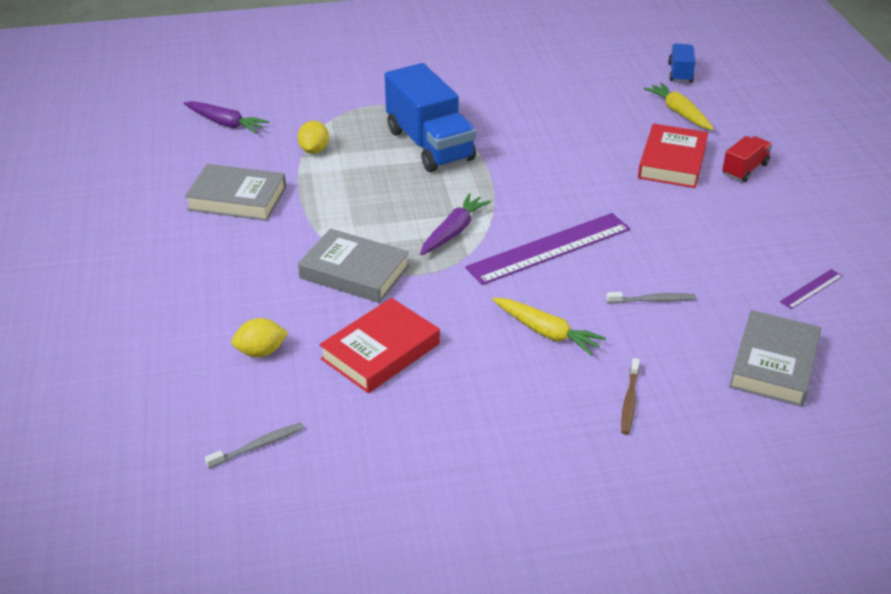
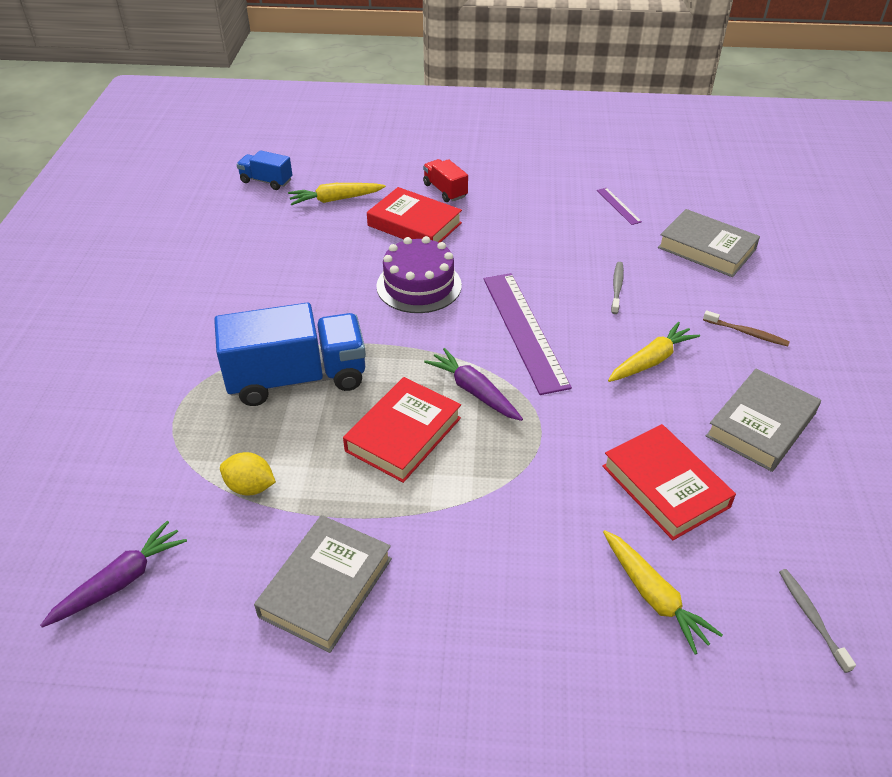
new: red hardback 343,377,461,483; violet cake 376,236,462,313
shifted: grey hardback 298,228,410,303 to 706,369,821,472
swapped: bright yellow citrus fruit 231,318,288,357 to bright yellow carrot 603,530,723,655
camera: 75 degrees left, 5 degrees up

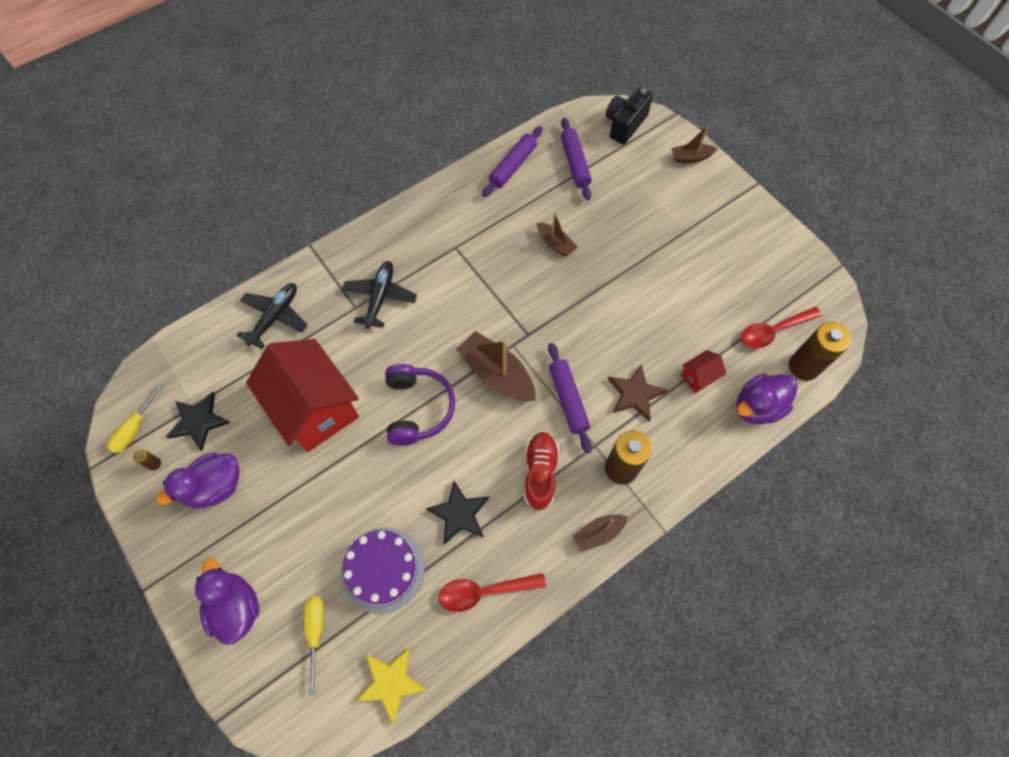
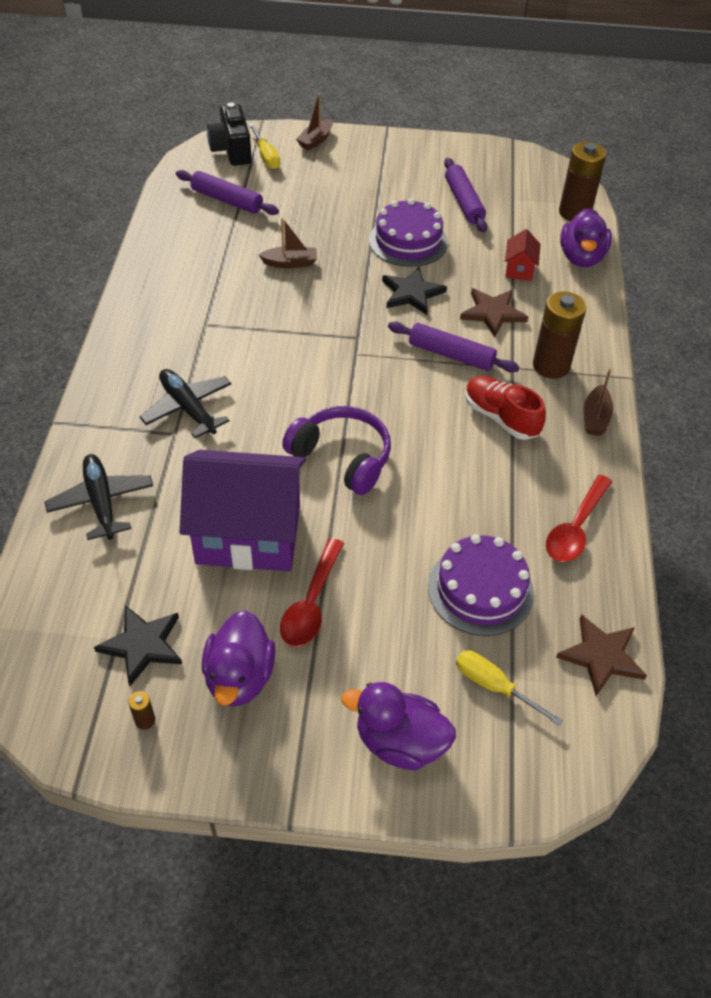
gone: brown boat 456,331,536,401
new: violet cake 369,198,448,267
shifted: bright yellow flat screwdriver 107,383,164,454 to 249,124,280,169; red spoon 741,307,822,348 to 280,538,344,647; ebony five-pointed star 426,481,489,545 to 382,267,447,315; violet dough roller 482,126,543,197 to 444,158,487,233
repainted: red toy house 246,339,359,452 to violet toy house 179,450,306,571; bright yellow five-pointed star 355,648,427,724 to brown five-pointed star 556,614,647,696
camera: 50 degrees left, 15 degrees down

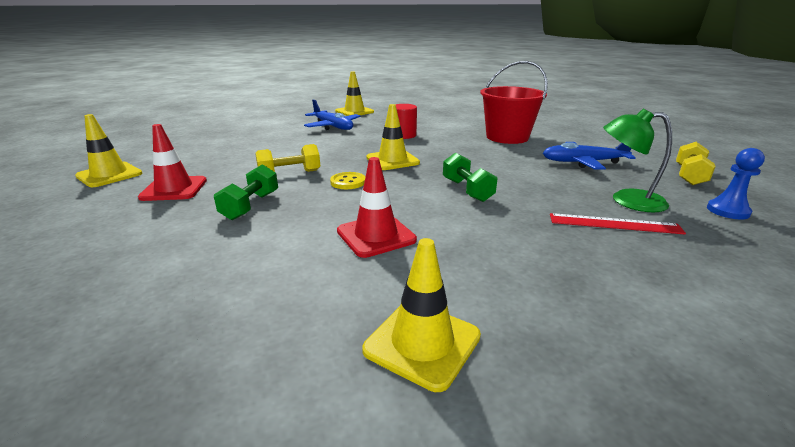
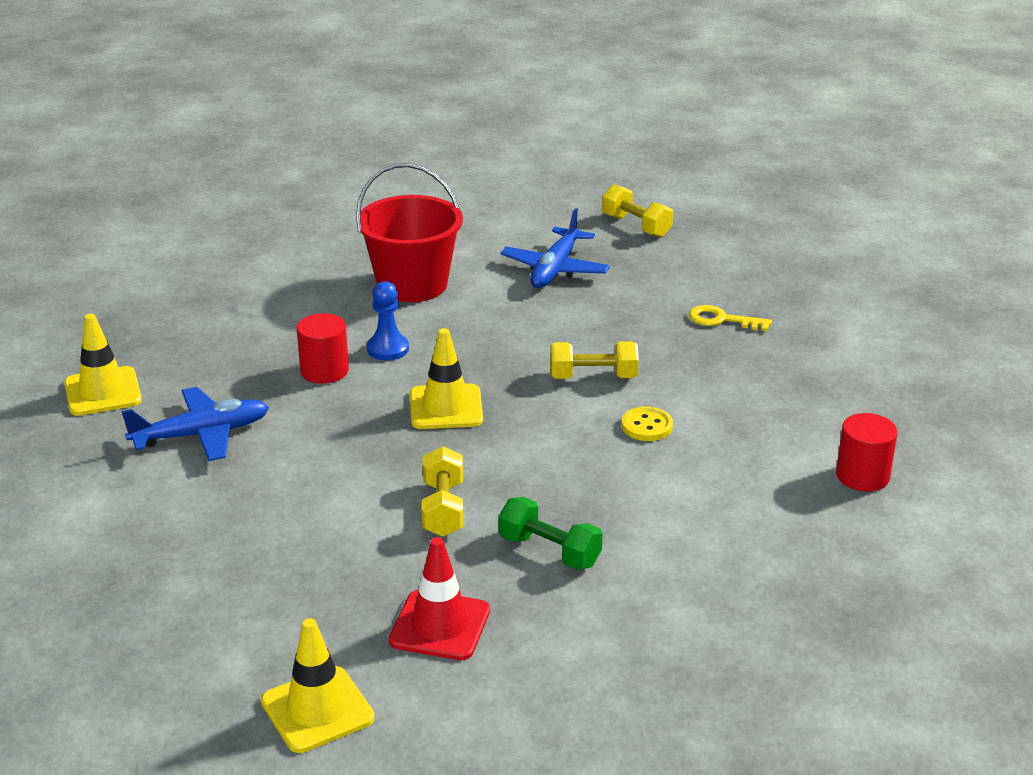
gone: red traffic cone 337,157,417,258; leaf-green desk lamp 603,108,672,212
shifted: cobalt chess pawn 707,148,765,220 to 367,281,409,361; bright yellow sewing button 330,172,365,189 to 622,407,673,441
swapped: red ruler 550,213,686,234 to bright yellow latchkey 689,305,772,331; bright yellow traffic cone 362,238,481,392 to red cylinder 836,413,898,491
repainted: leaf-green free weight 443,152,498,202 to bright yellow free weight 550,341,639,379
camera: 70 degrees left, 5 degrees up

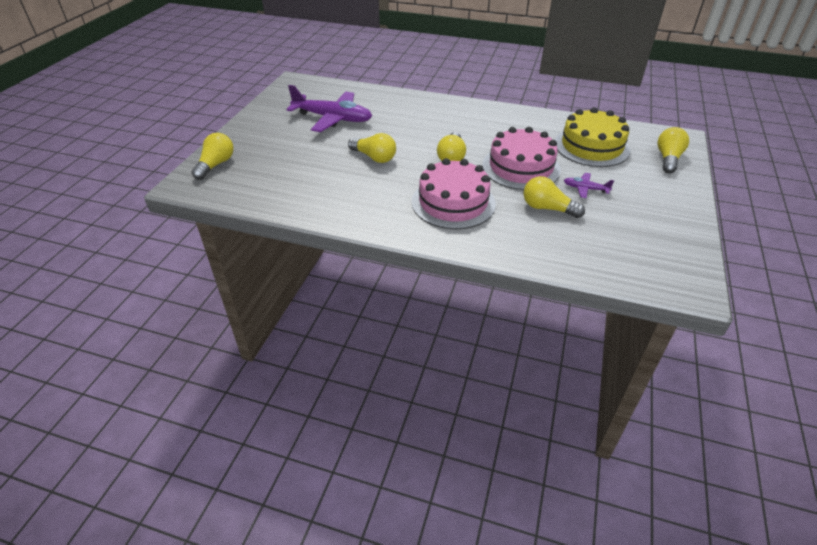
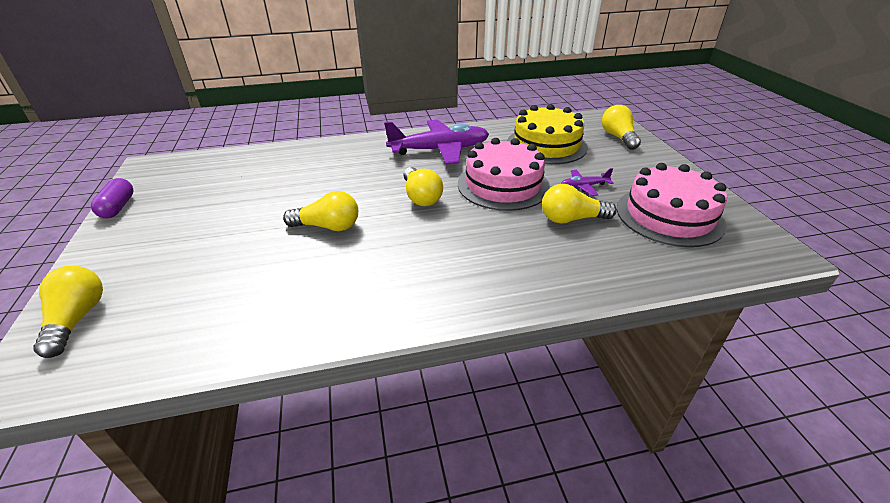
new: violet capsule 91,178,134,218
shifted: violet toy plane 286,85,372,132 to 384,120,489,165; pink cake 412,158,496,229 to 617,163,727,247
camera: 30 degrees left, 5 degrees down

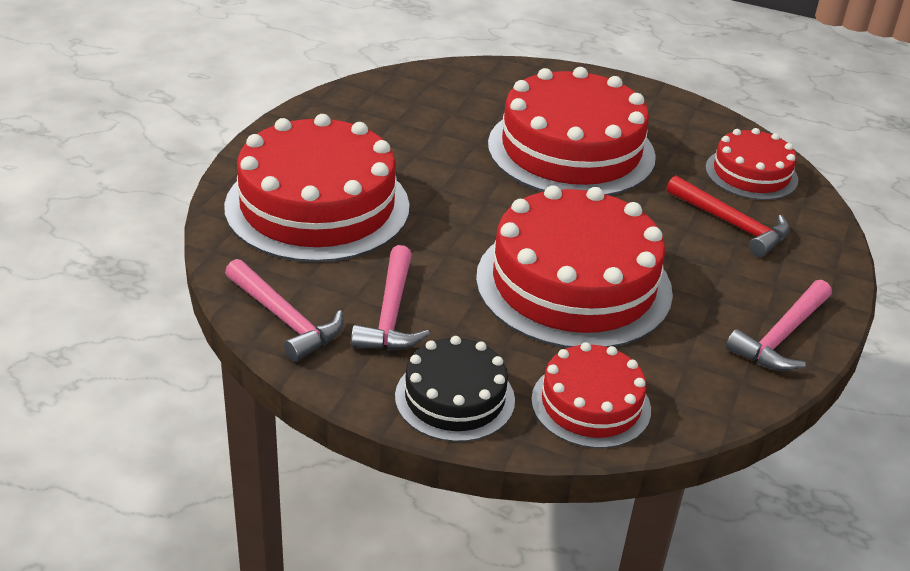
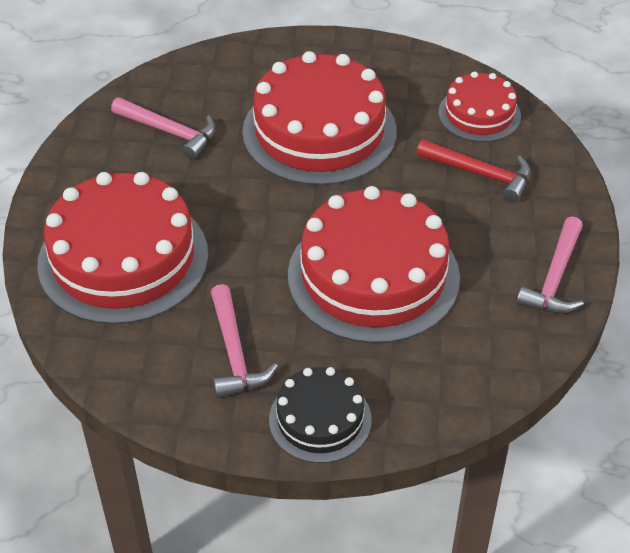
gone: red cake 531,342,651,448
shifted: pink hammer 225,259,344,362 to 111,97,216,159
camera: 15 degrees left, 10 degrees up

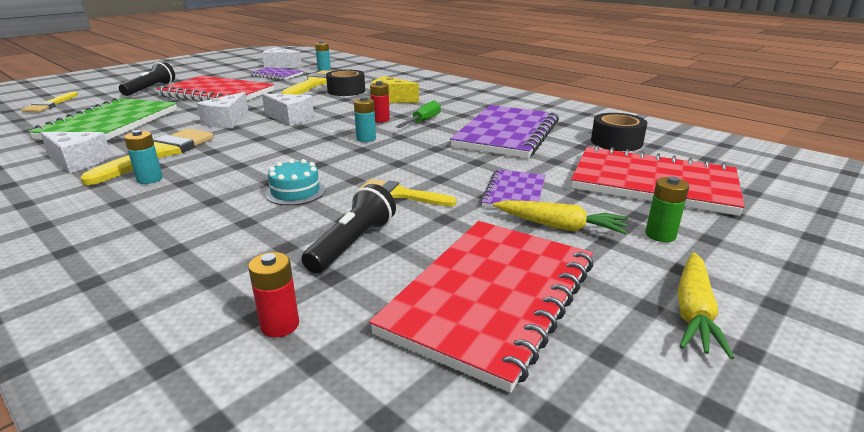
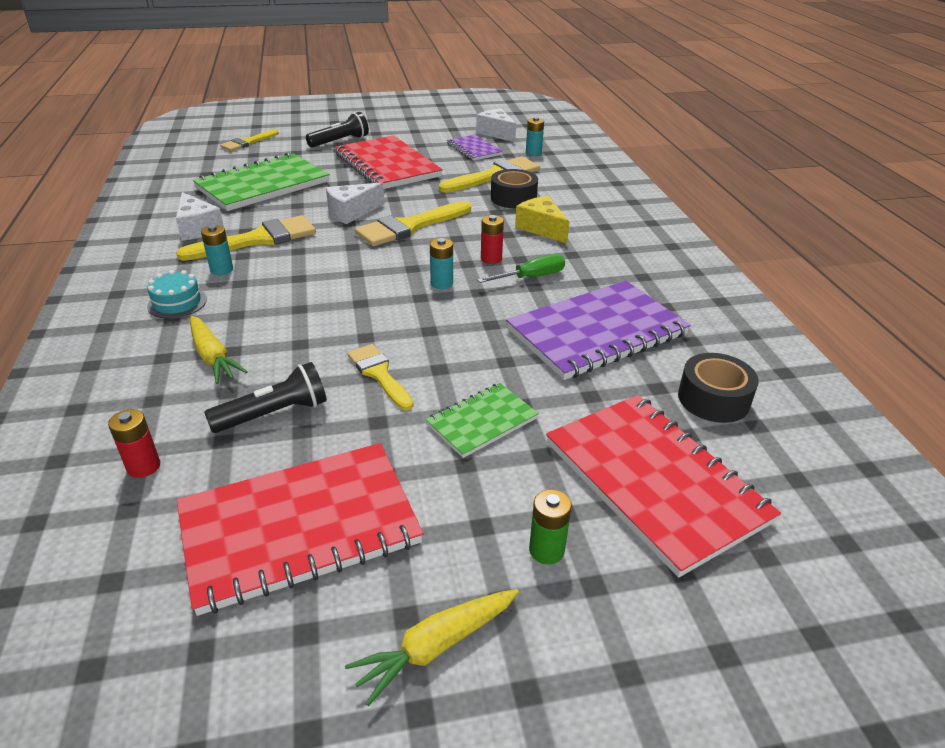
shifted: teal cake 265,159,325,205 to 147,270,207,319; bright yellow carrot 493,200,628,234 to 190,316,248,384
swapped: white piece of cheese 262,93,314,126 to bright yellow paintbrush 355,201,471,246
repainted: violet notepad 480,169,545,209 to leaf-green notepad 426,383,539,458
camera: 35 degrees right, 10 degrees up

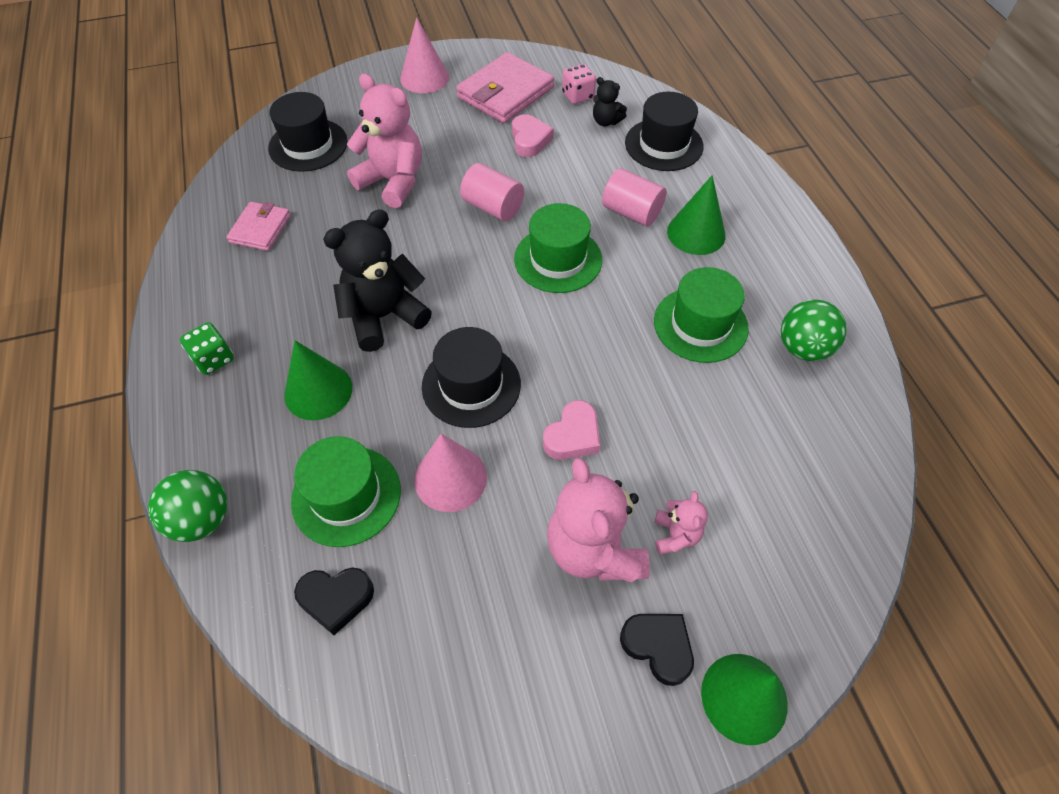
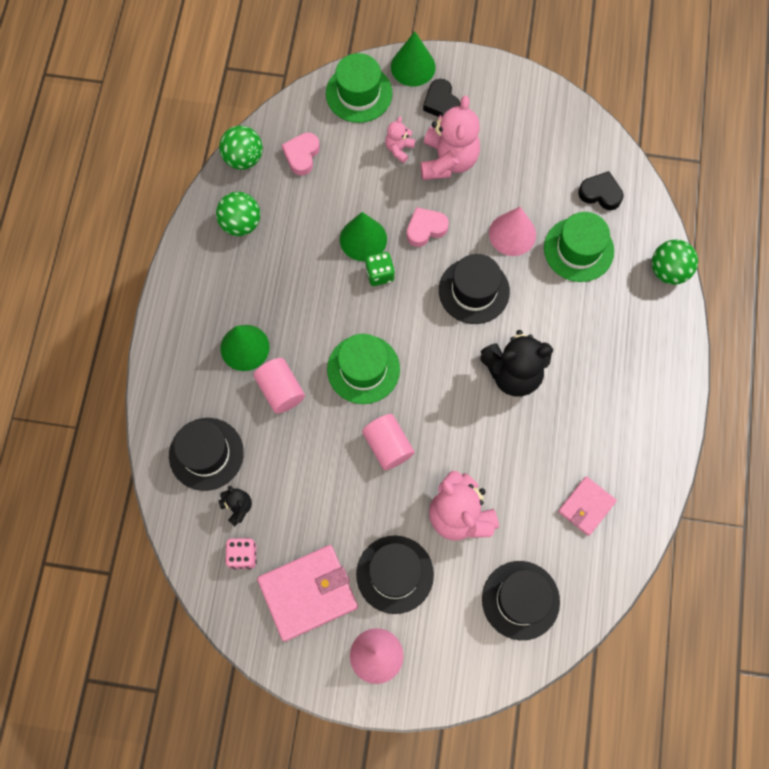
new: leaf-green sphere 219,126,263,170; ebony hat 356,536,434,614
shifted: pink heart 512,114,554,157 to 282,132,320,176; leaf-green hat 654,267,749,363 to 326,53,392,123; leaf-green solid cone 284,340,352,420 to 340,212,387,261; leaf-green die 180,322,234,375 to 365,252,395,286
camera: 155 degrees left, 15 degrees up

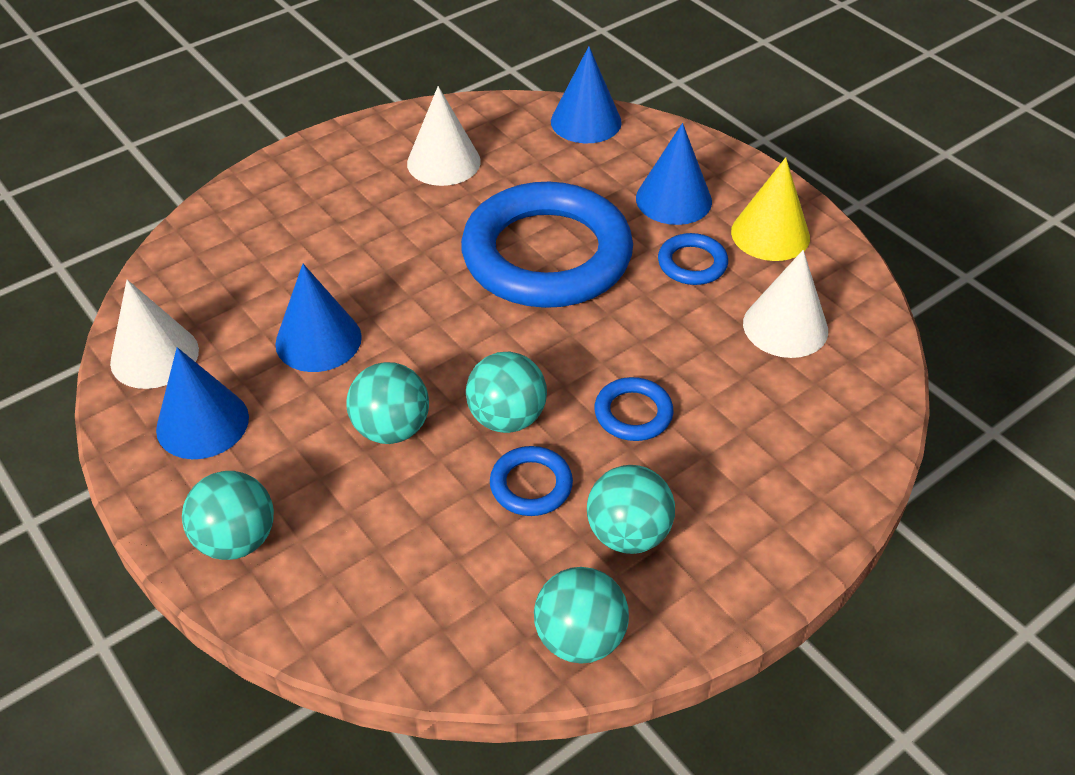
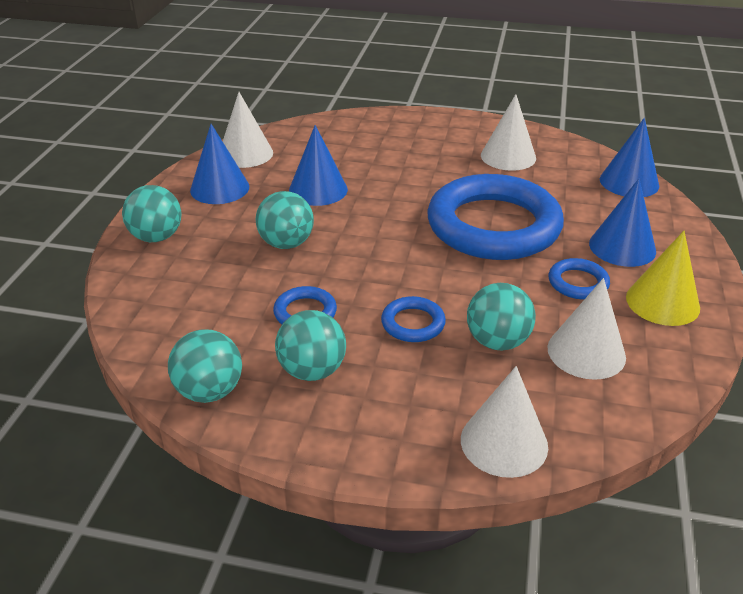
new: white solid cone 461,366,548,478
shifted: teal sphere 466,352,547,433 to 467,283,536,350
camera: 50 degrees right, 10 degrees down

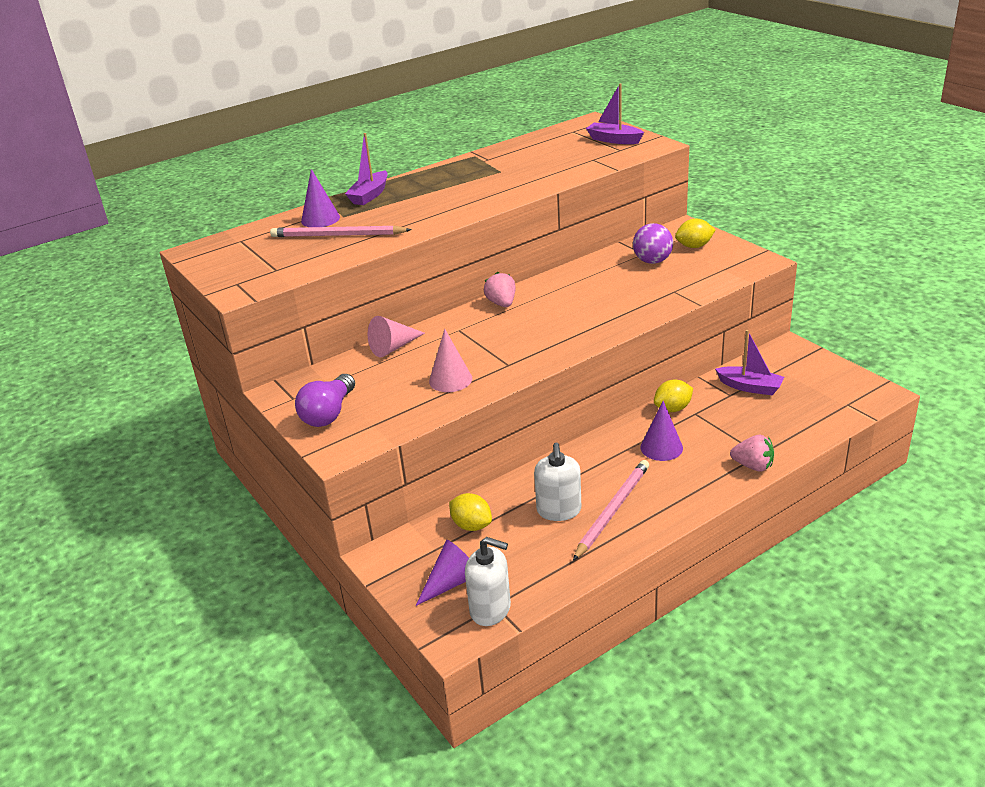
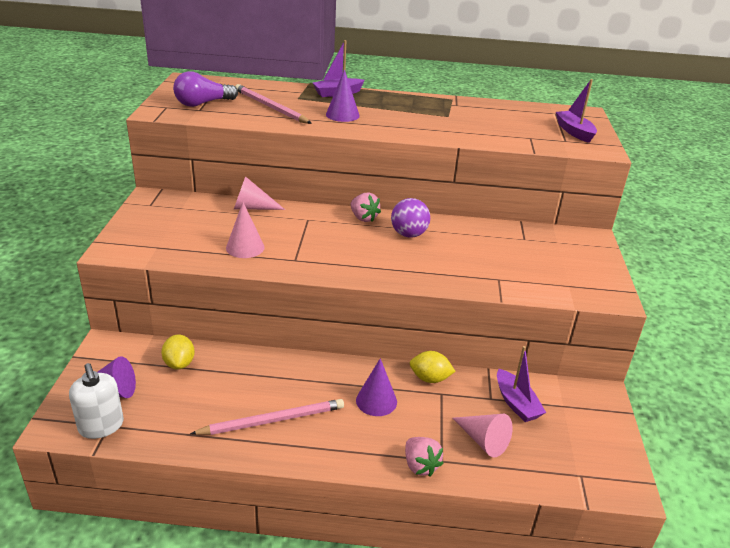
gone: white pump bottle 534,443,581,521; bright yellow citrus fruit 675,219,715,248
new: pink solid cone 452,414,513,457
shifted: violet bulb 295,374,355,427 to 173,71,238,107; violet solid cone 301,169,340,227 to 326,69,360,122; violet sphere 633,223,673,264 to 391,198,430,238
rotated: pink berry 484,272,516,307 = 351,192,381,222 120 degrees clockwise
camera: 35 degrees right, 0 degrees up

